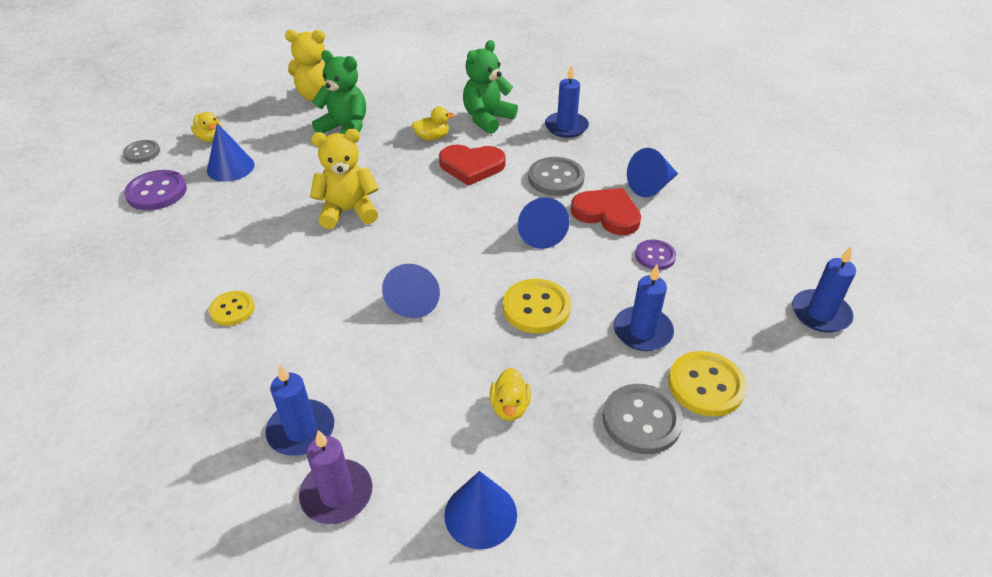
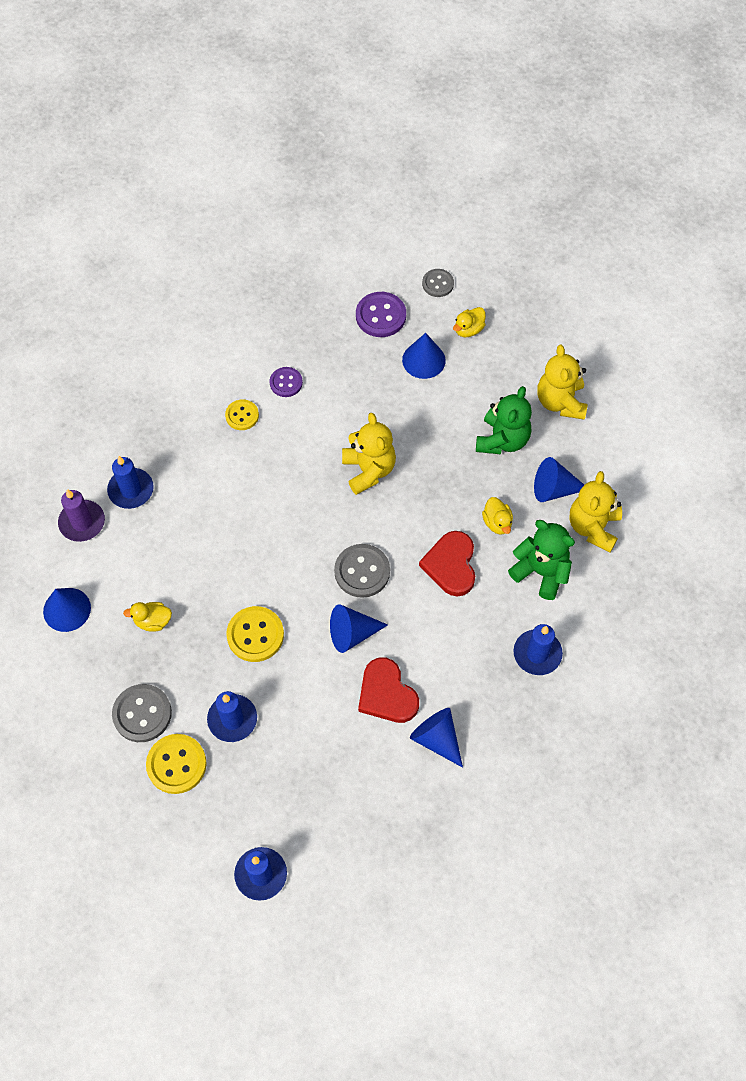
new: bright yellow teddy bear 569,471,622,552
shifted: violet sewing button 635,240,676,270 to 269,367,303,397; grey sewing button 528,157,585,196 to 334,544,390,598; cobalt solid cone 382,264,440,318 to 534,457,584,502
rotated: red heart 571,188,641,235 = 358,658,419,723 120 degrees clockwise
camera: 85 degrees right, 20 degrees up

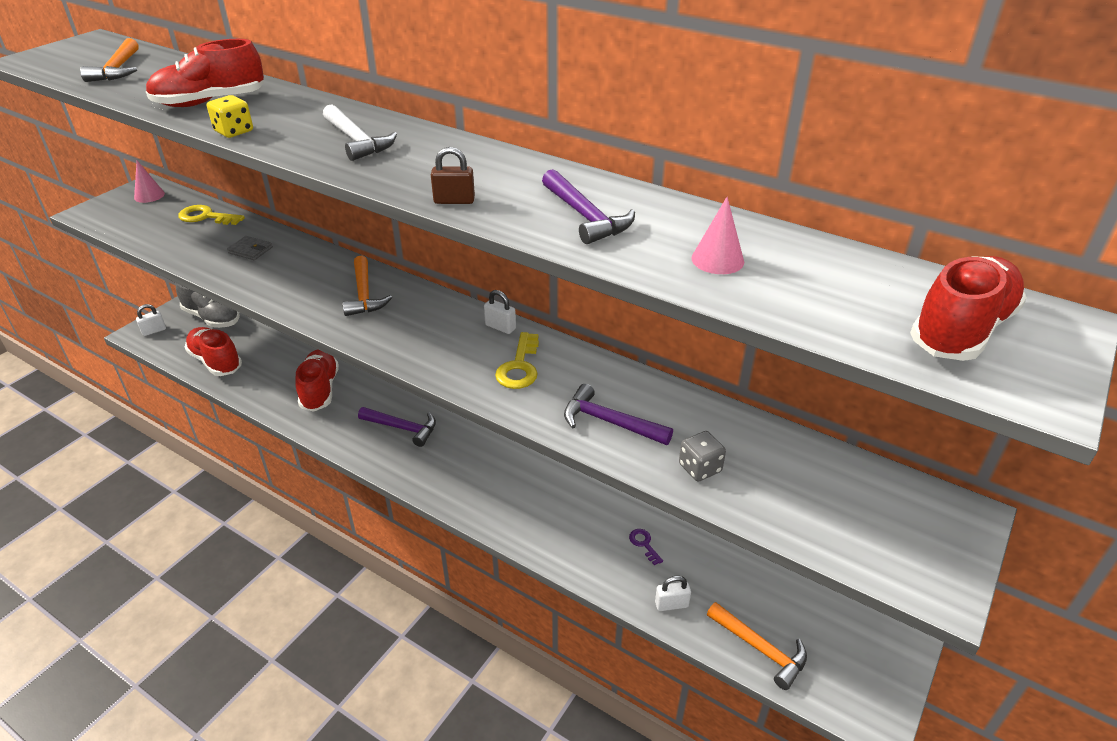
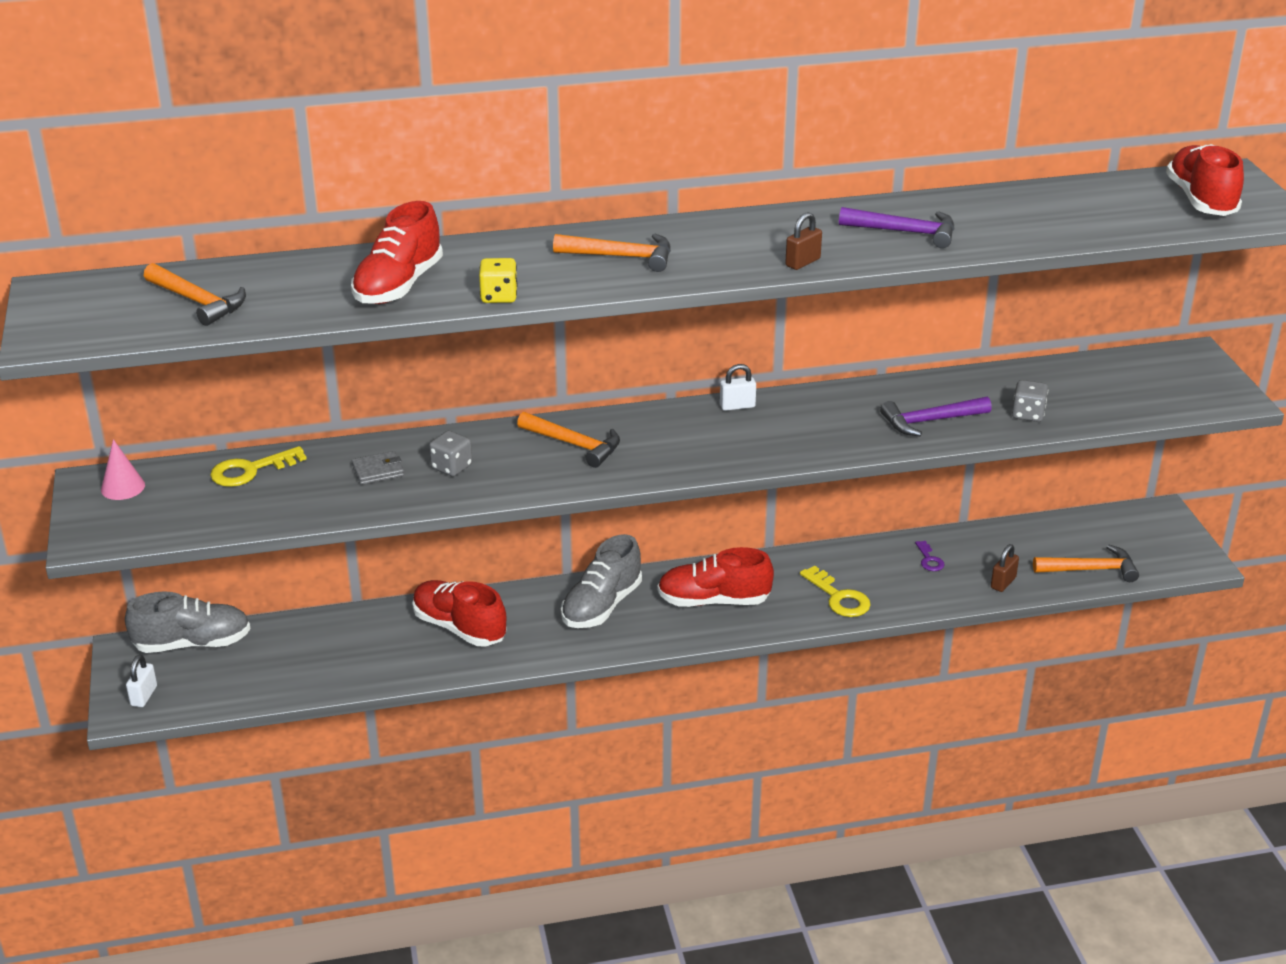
gone: pink solid cone 691,197,744,274
new: grey die 429,431,472,477
shifted: red shoe 185,327,242,376 to 658,547,774,607; bright yellow latchkey 495,332,539,389 to 800,566,871,617
swapped: violet hammer 358,407,436,447 to grey shoe 561,534,642,628
repainted: white hammer 323,104,397,161 to bright orange hammer 553,234,671,272; white lock 655,576,691,611 to brown lock 991,544,1019,592
rotated: violet latchkey 629,529,663,565 = 915,541,945,571 120 degrees counterclockwise
camera: 45 degrees left, 5 degrees down

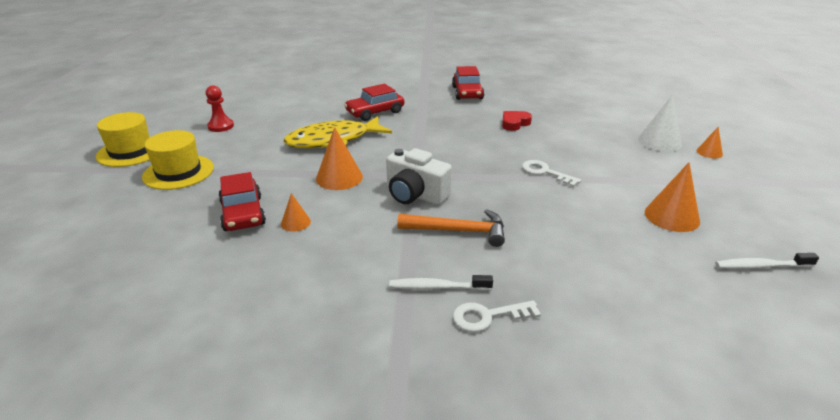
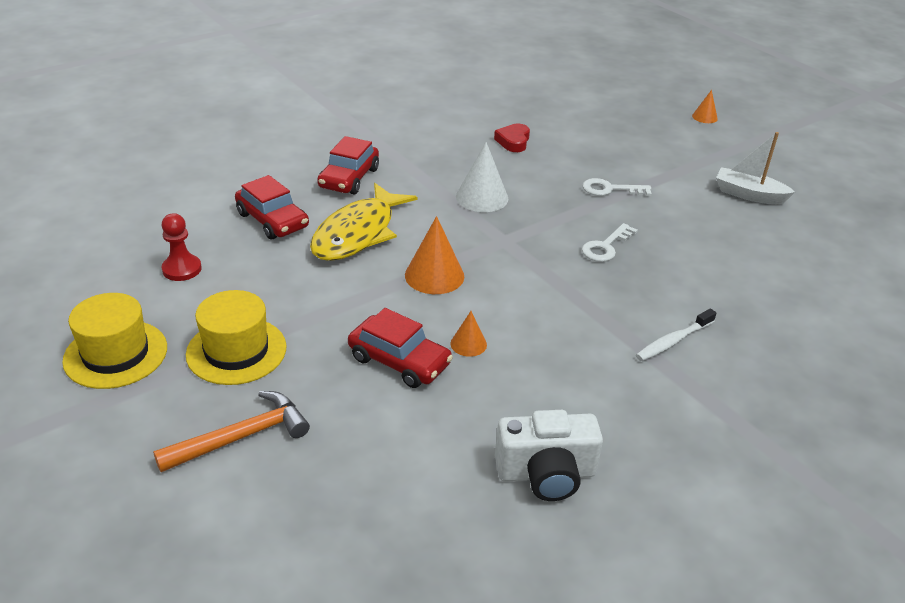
gone: white tooth brush 715,253,819,269
shifted: bright orange hammer 397,209,505,247 to 153,391,310,472; red toy car 452,66,484,100 to 235,175,309,240; white solid cone 638,95,682,152 to 456,142,508,212; white camera 386,148,452,205 to 495,410,603,501; white latchkey 453,300,541,332 to 582,223,638,262
swapped: bright orange solid cone 645,162,700,232 to white boat 716,132,795,204
camera: 40 degrees left, 5 degrees up

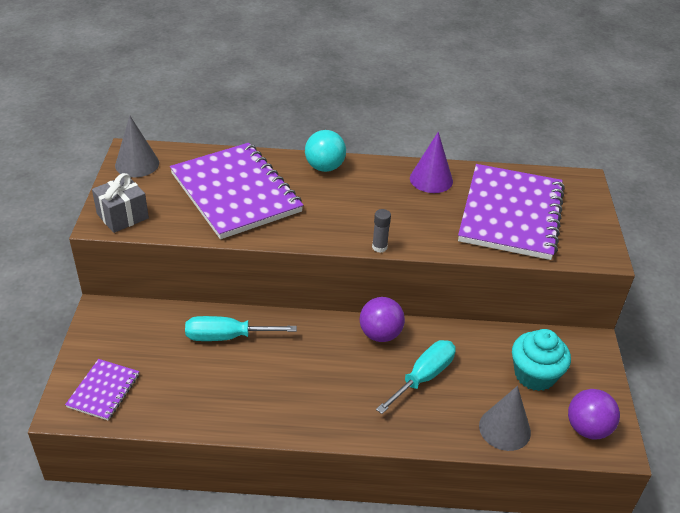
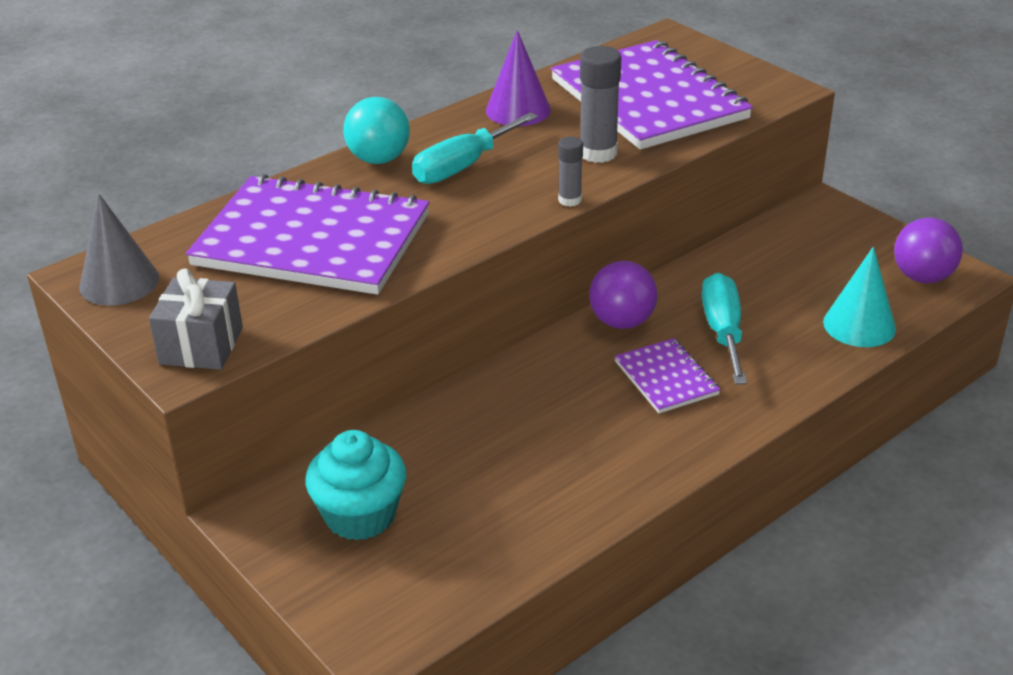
new: grey glue 580,46,622,163
shifted: teal cupcake 512,329,571,391 to 305,430,406,541; teal flat screwdriver 185,316,297,341 to 412,112,538,184; violet notepad 65,359,139,420 to 614,338,721,413
repainted: grey solid cone 479,386,531,451 to teal solid cone 823,247,896,347
camera: 40 degrees left, 5 degrees down

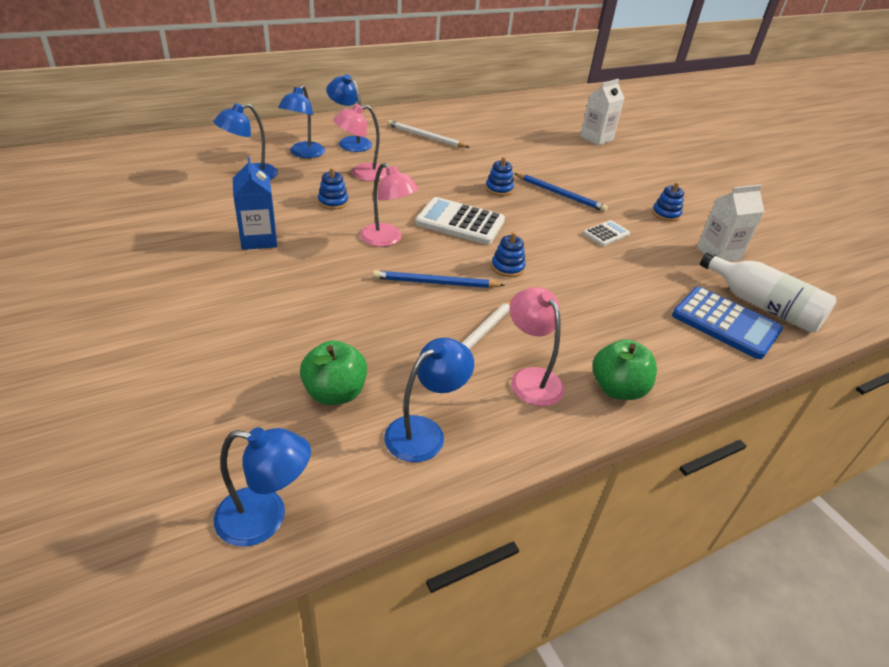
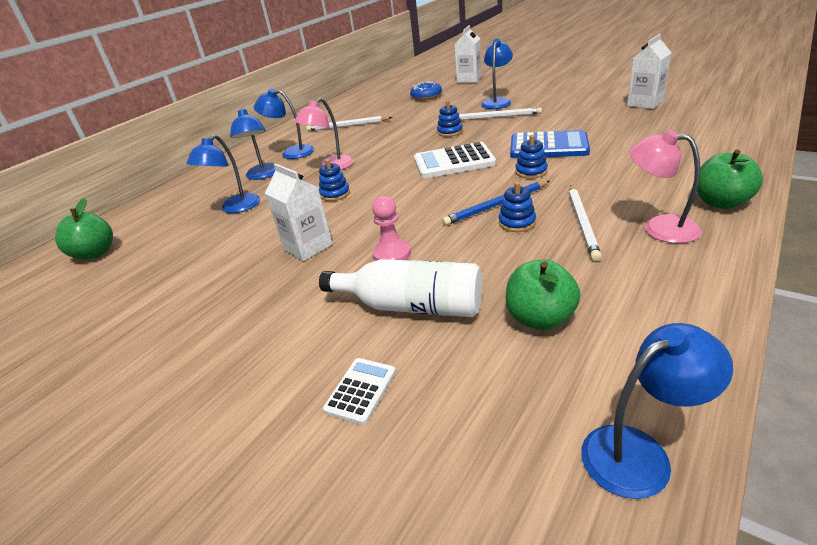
gone: pink desk lamp 360,163,418,247
new: leaf-green toy apple 55,198,113,260; pink chess pawn 372,196,411,261; cobalt donut 410,81,442,100
shifted: white flask 700,251,837,333 to 319,259,482,317; white adding machine 583,220,630,246 to 323,358,396,425; cobalt desk lamp 384,338,474,462 to 481,39,513,109; cobalt stacking toy 652,182,684,222 to 499,182,536,232; cobalt adding machine 672,287,783,359 to 510,130,590,158
repainted: cobalt milk carton 233,157,277,250 to white milk carton 265,163,332,261; cobalt lead pencil 514,173,608,212 to white lead pencil 459,107,542,120
camera: 20 degrees left, 5 degrees down

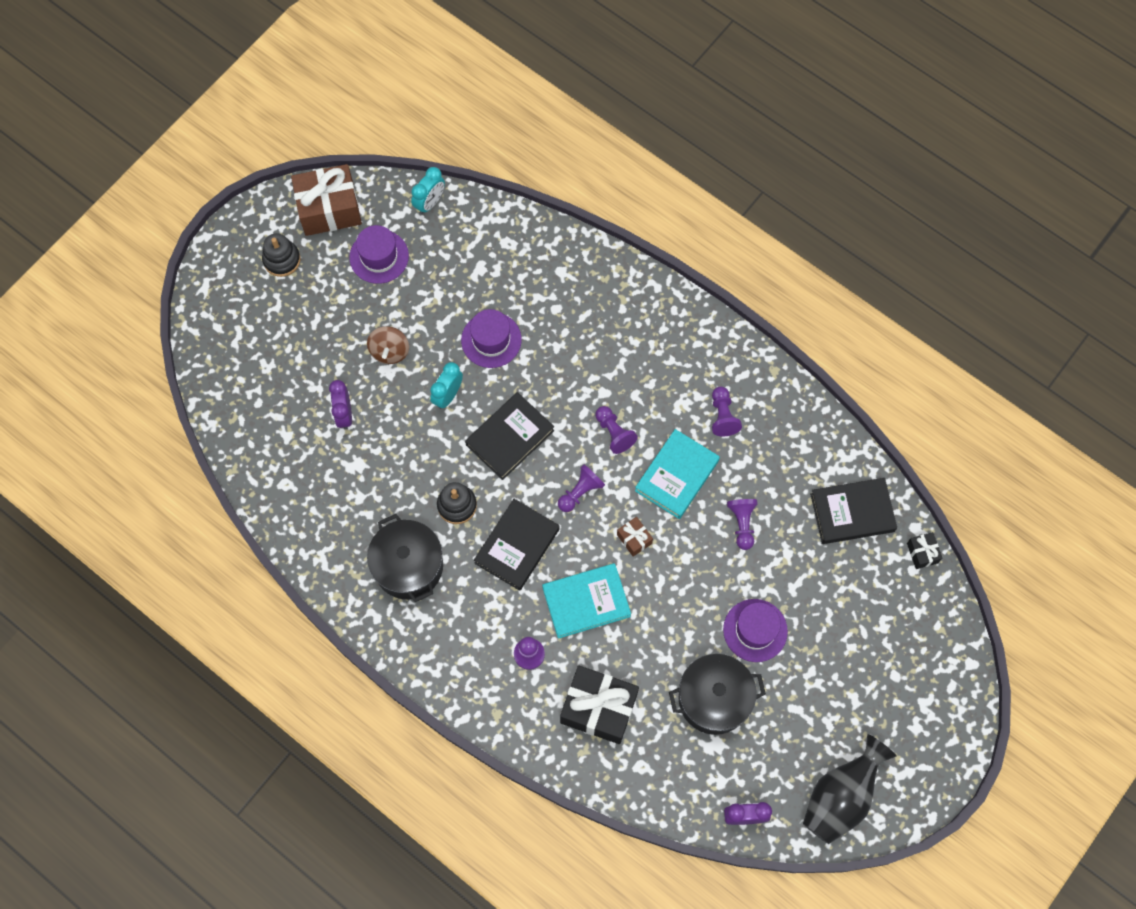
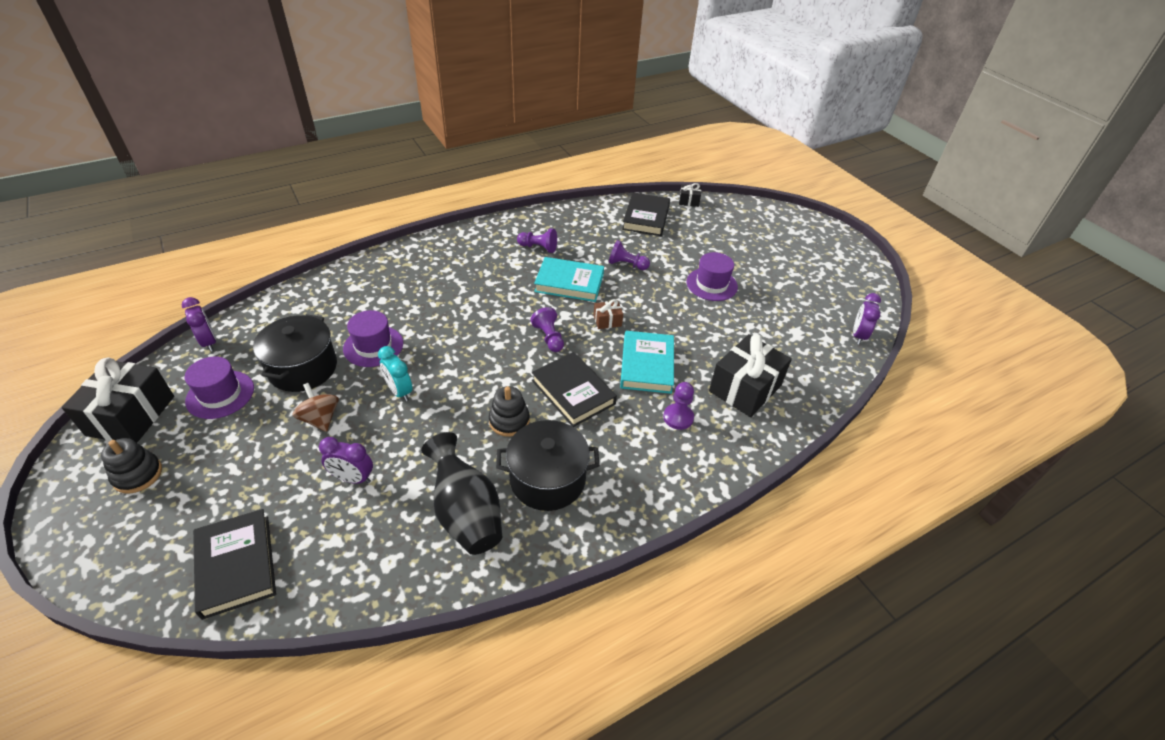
gone: violet chess pawn 595,406,638,454
shifted: ebony hardback 465,392,554,480 to 193,509,276,620; ebony cooking pot 669,654,766,735 to 253,314,337,392; ebony flower vase 803,734,897,844 to 421,432,502,555
repainted: brown wrapped gift 291,164,362,236 to ebony wrapped gift 62,357,174,443; teal bedside clock 411,167,445,214 to violet bedside clock 182,297,216,352
rotated: brown whirligig 367,326,409,364 = 292,383,339,432 150 degrees counterclockwise; teal hardback 635,429,720,519 = 534,257,604,302 45 degrees counterclockwise
camera: 70 degrees left, 25 degrees down

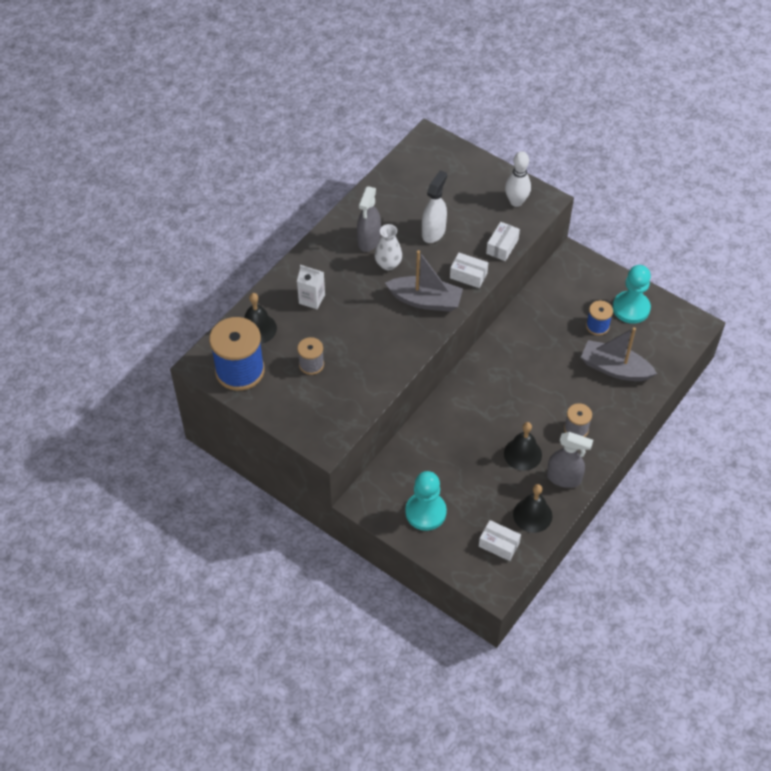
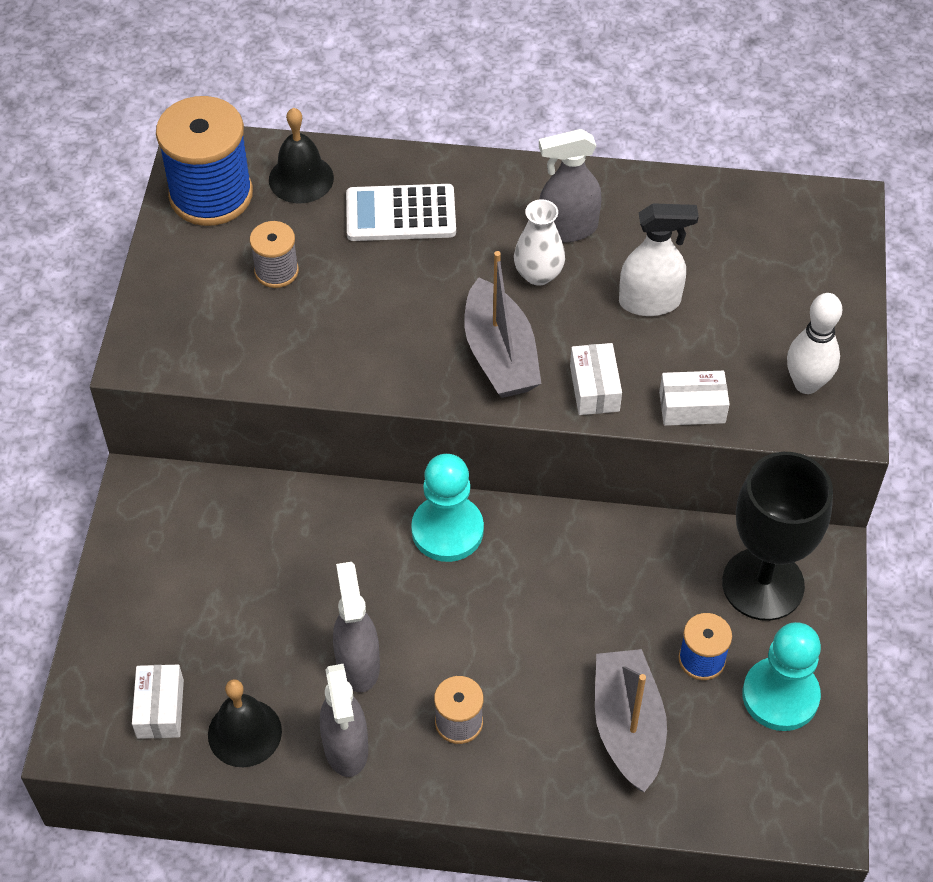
new: ebony goblet 722,452,833,621
shifted: teal chess pawn 405,471,447,531 to 411,454,484,562
swapped: ebony school bell 504,422,542,471 to grey spray cleaner 333,562,380,692; white milk carton 297,265,325,309 to white adding machine 346,184,456,241
camera: 60 degrees right, 0 degrees up

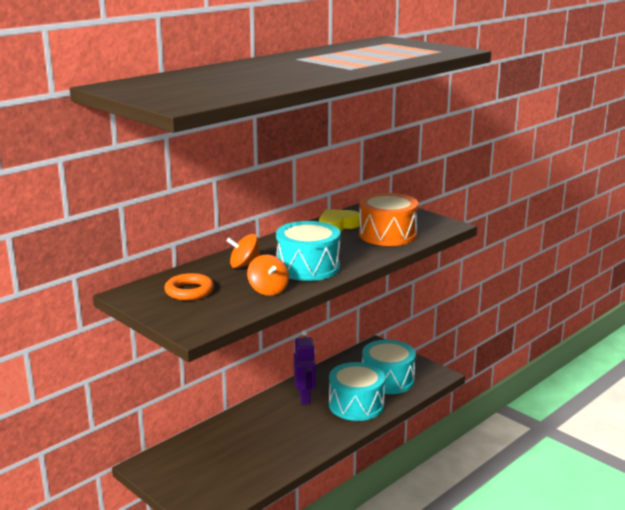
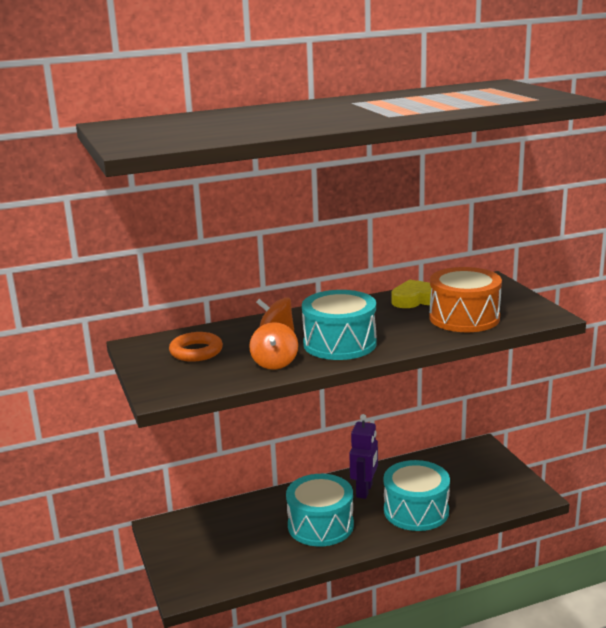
shifted: teal snare drum 362,340,416,394 to 286,474,354,546
camera: 25 degrees right, 0 degrees up

